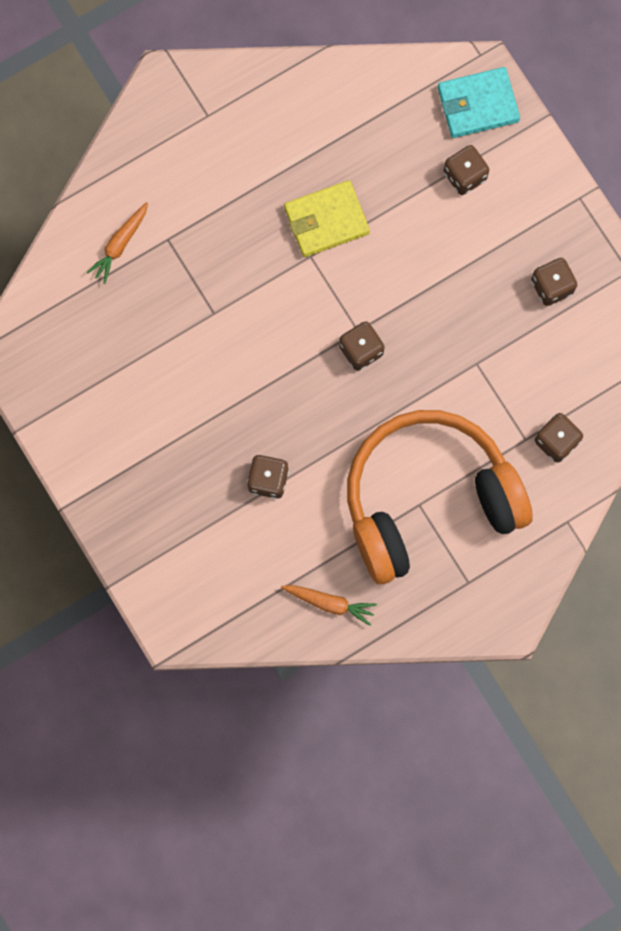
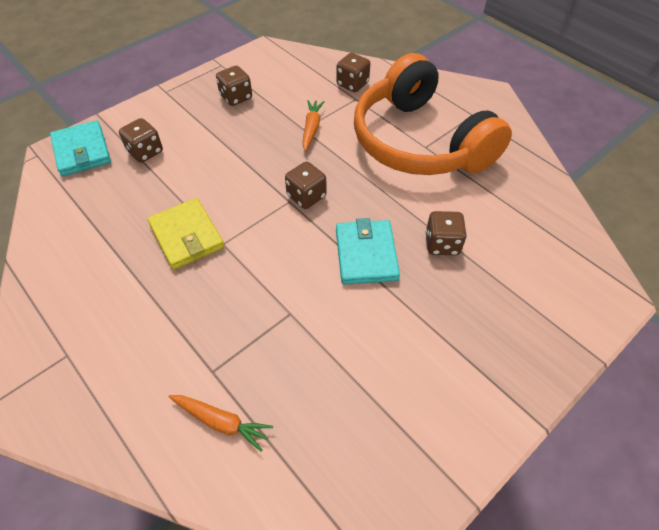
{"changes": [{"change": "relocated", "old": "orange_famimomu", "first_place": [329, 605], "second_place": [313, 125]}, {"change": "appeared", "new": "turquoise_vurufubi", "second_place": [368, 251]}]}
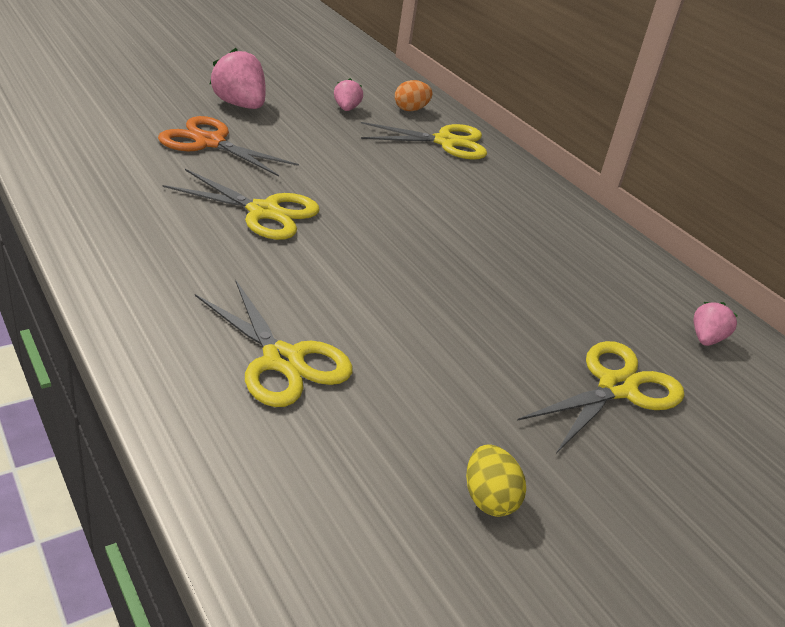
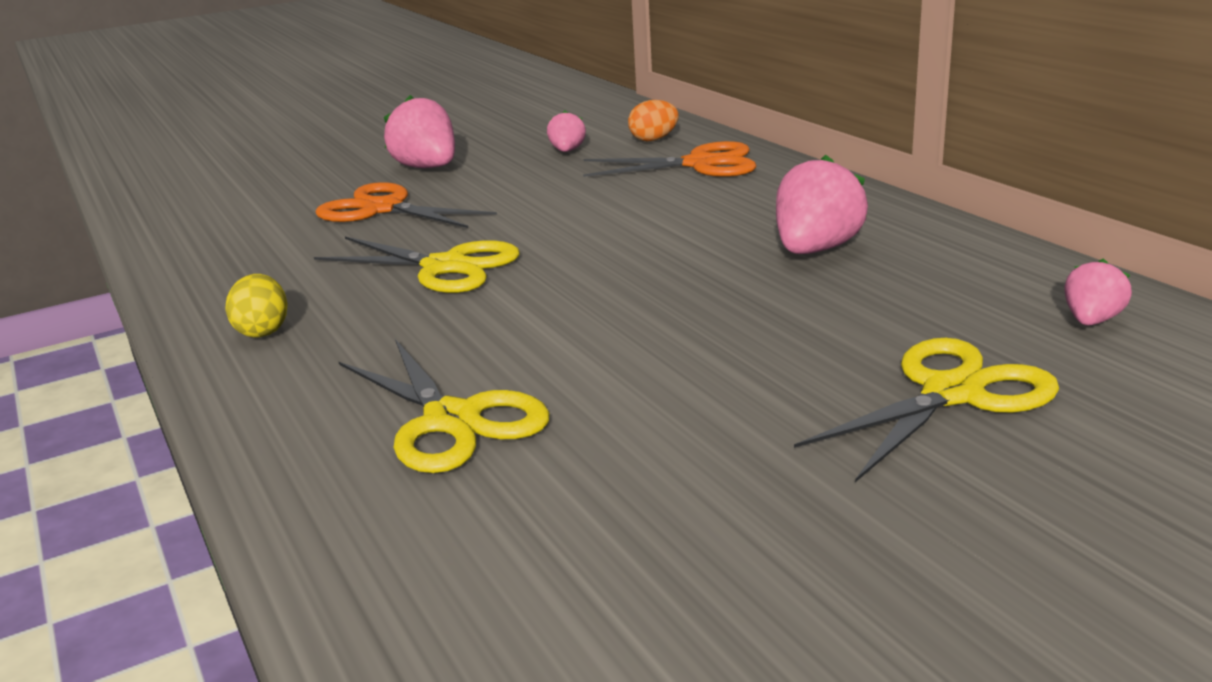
{"changes": [{"change": "colour", "old": "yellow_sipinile", "new": "orange_sipinile", "first_place": [424, 141], "second_place": [669, 159]}, {"change": "relocated", "old": "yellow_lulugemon", "first_place": [496, 480], "second_place": [256, 305]}, {"change": "appeared", "new": "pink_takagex", "second_place": [822, 204]}]}
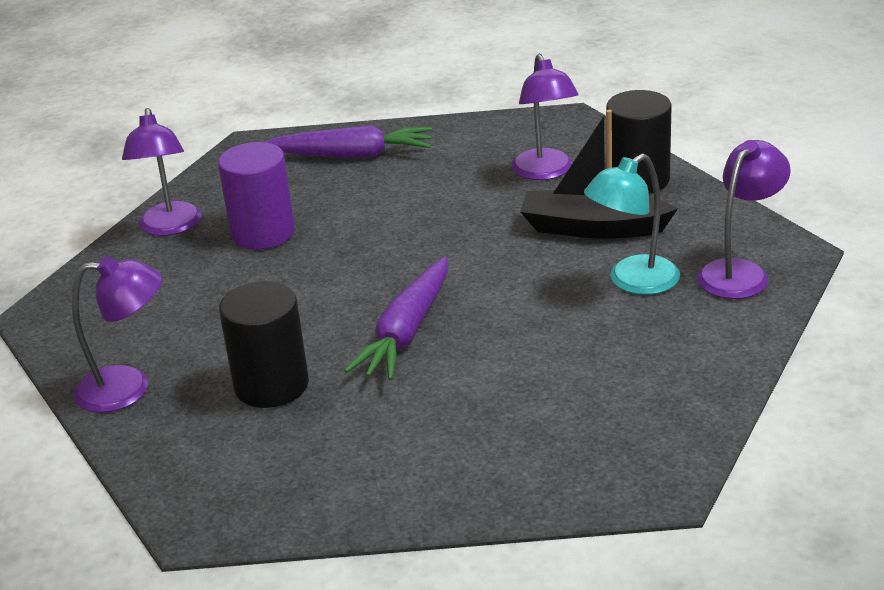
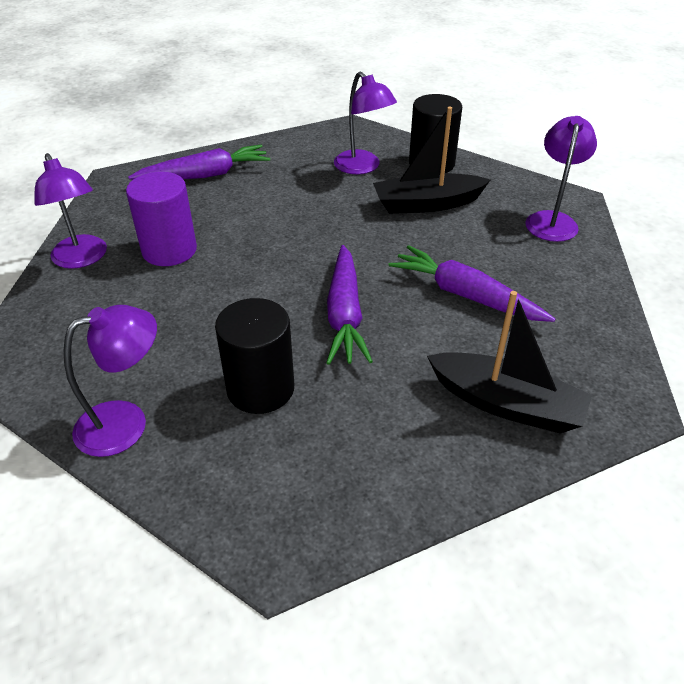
{"changes": [{"change": "missing", "old": "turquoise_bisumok", "first_place": [632, 224]}, {"change": "appeared", "new": "purple_famimomu", "second_place": [472, 283]}, {"change": "appeared", "new": "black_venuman", "second_place": [509, 362]}]}
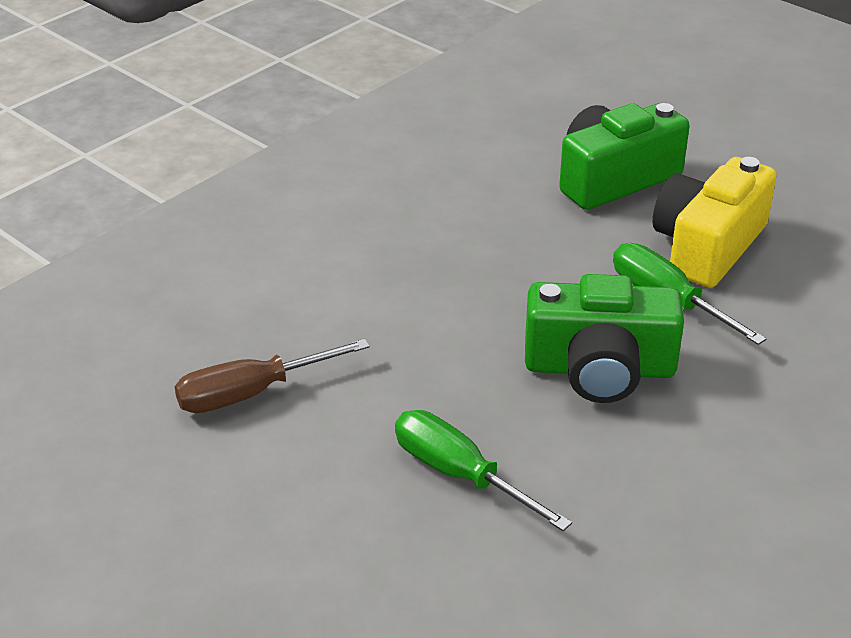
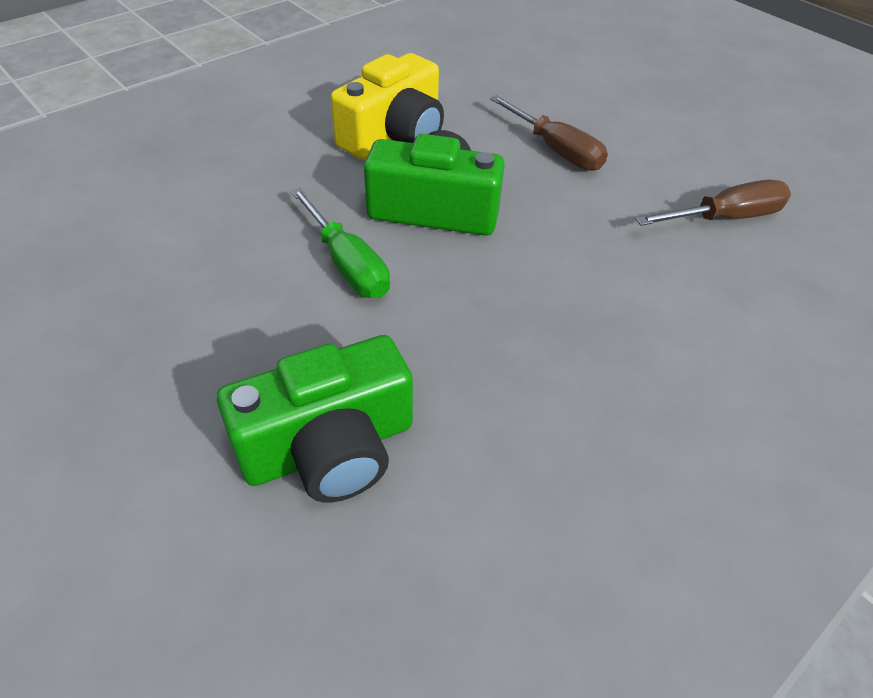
{"changes": [{"change": "colour", "old": "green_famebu", "new": "brown_famebu", "first_place": [483, 470], "second_place": [549, 133]}, {"change": "relocated", "old": "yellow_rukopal", "first_place": [715, 222], "second_place": [387, 106]}]}
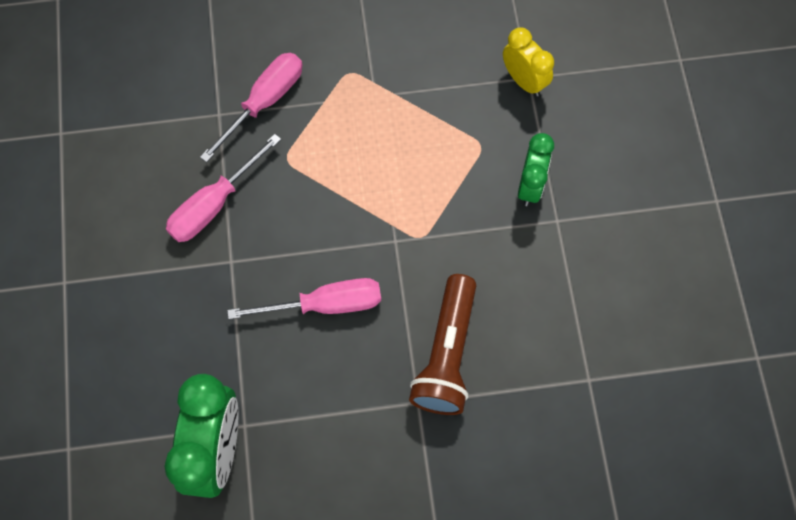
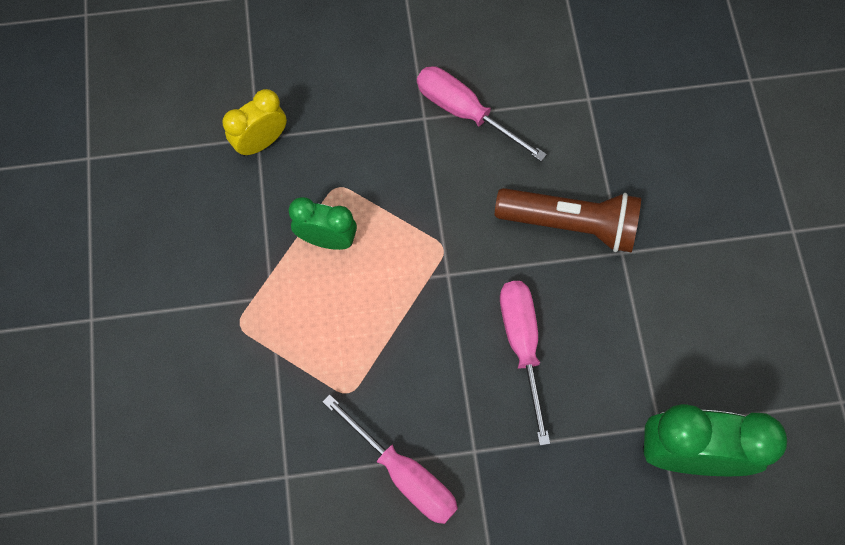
{"changes": [{"change": "relocated", "old": "pink_famebu", "first_place": [251, 107], "second_place": [482, 113]}, {"change": "relocated", "old": "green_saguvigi", "first_place": [536, 169], "second_place": [323, 223]}]}
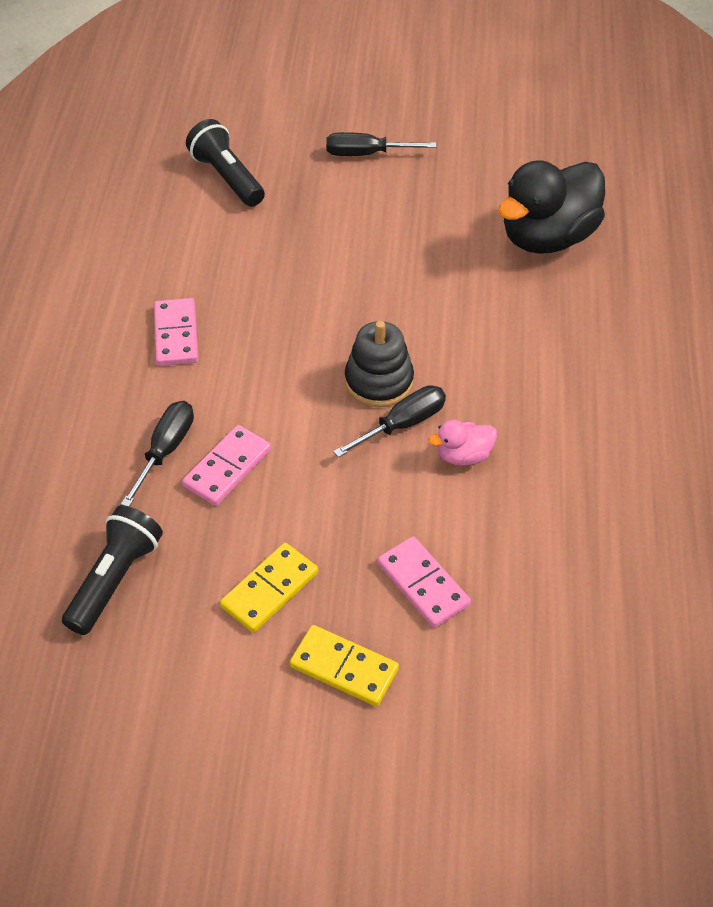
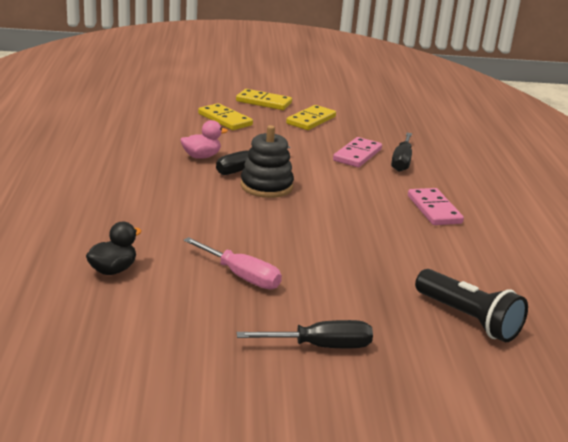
{"changes": [{"change": "missing", "old": "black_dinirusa", "first_place": [112, 570]}, {"change": "colour", "old": "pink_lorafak", "new": "yellow_lorafak", "first_place": [424, 582], "second_place": [225, 116]}, {"change": "size", "old": "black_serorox", "first_place": [551, 207], "second_place": [113, 248], "factor": 0.46}, {"change": "appeared", "new": "pink_famebu", "second_place": [233, 263]}]}
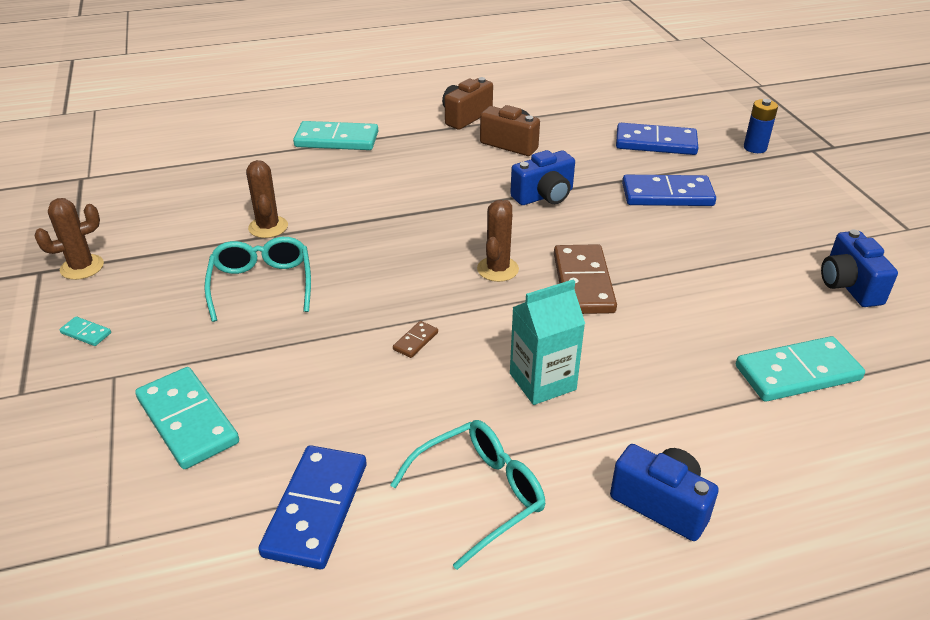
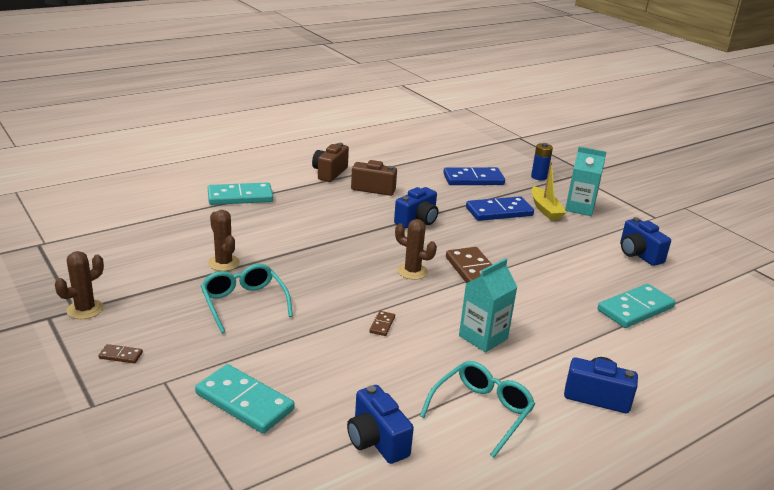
{"changes": [{"change": "colour", "old": "turquoise_lorafak", "new": "brown_lorafak", "first_place": [85, 331], "second_place": [120, 354]}, {"change": "exchanged", "old": "blue_lorafak", "new": "blue_rukopal", "first_place": [312, 507], "second_place": [380, 424]}, {"change": "spun", "old": "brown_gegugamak", "first_place": [498, 241], "second_place": [416, 249], "degrees": -60}, {"change": "appeared", "new": "yellow_venuman", "second_place": [549, 191]}, {"change": "appeared", "new": "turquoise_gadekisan", "second_place": [585, 181]}]}
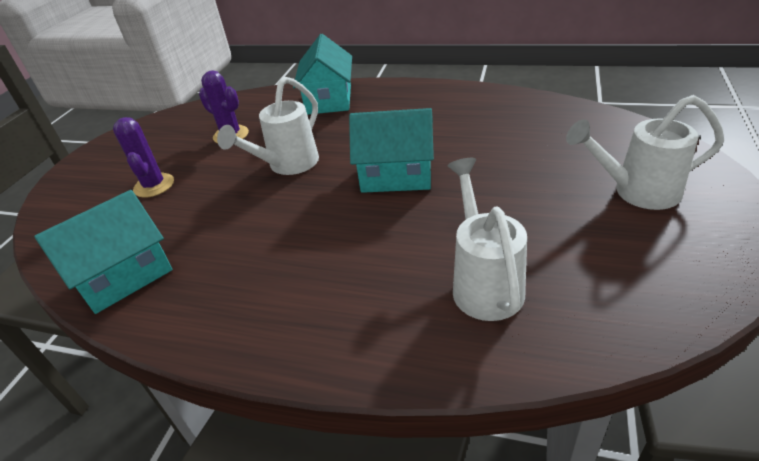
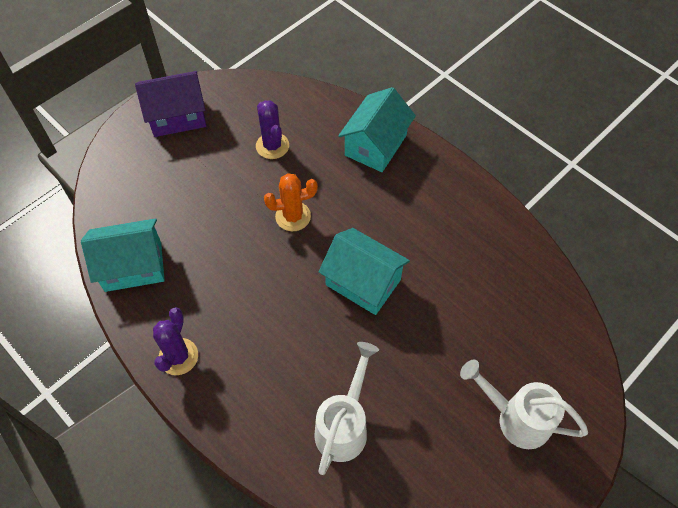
{"changes": [{"change": "relocated", "old": "purple_gegugamak", "first_place": [143, 157], "second_place": [175, 341]}, {"change": "exchanged", "old": "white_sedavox", "new": "orange_gegugamak", "first_place": [268, 125], "second_place": [291, 202]}, {"change": "appeared", "new": "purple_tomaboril", "second_place": [170, 104]}]}
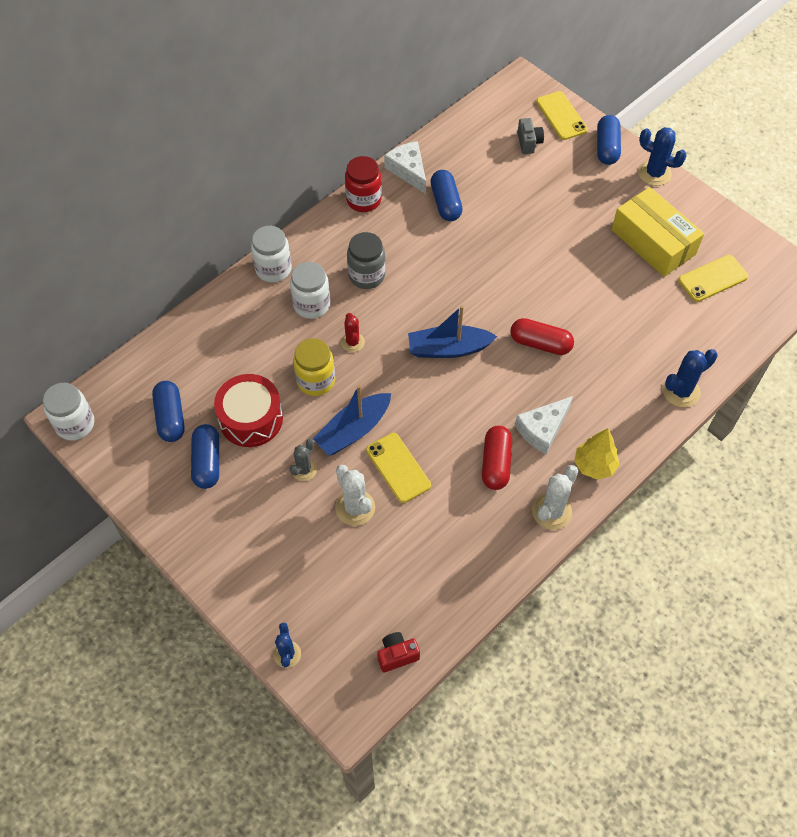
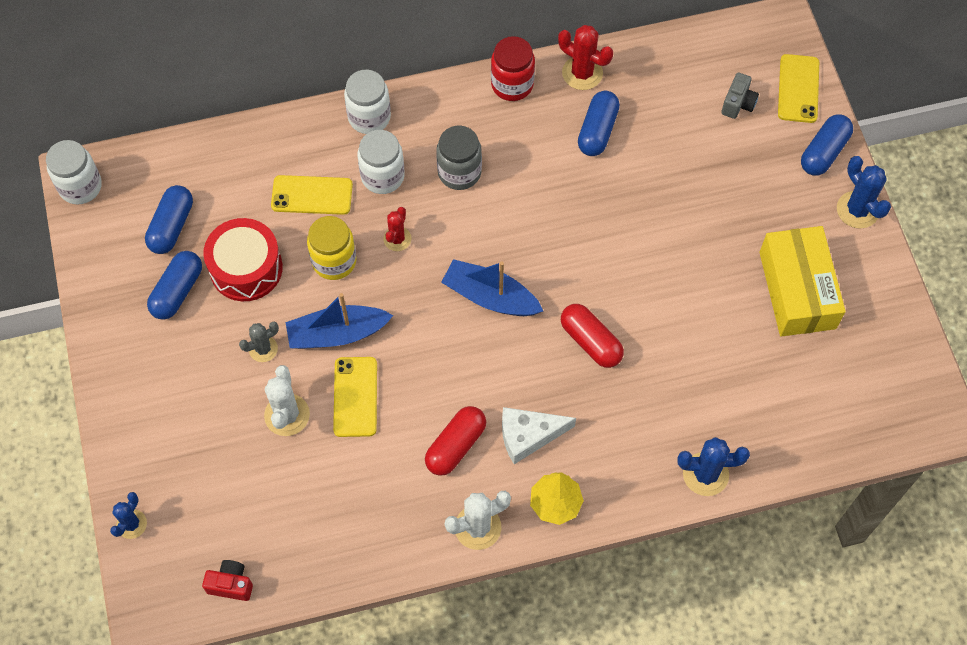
{"changes": [{"change": "exchanged", "old": "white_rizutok", "new": "red_gegugamak", "first_place": [405, 167], "second_place": [585, 57]}, {"change": "relocated", "old": "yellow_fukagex", "first_place": [713, 278], "second_place": [312, 195]}]}
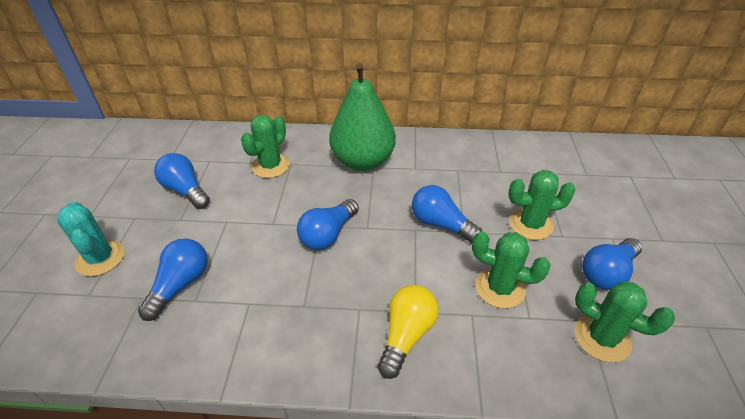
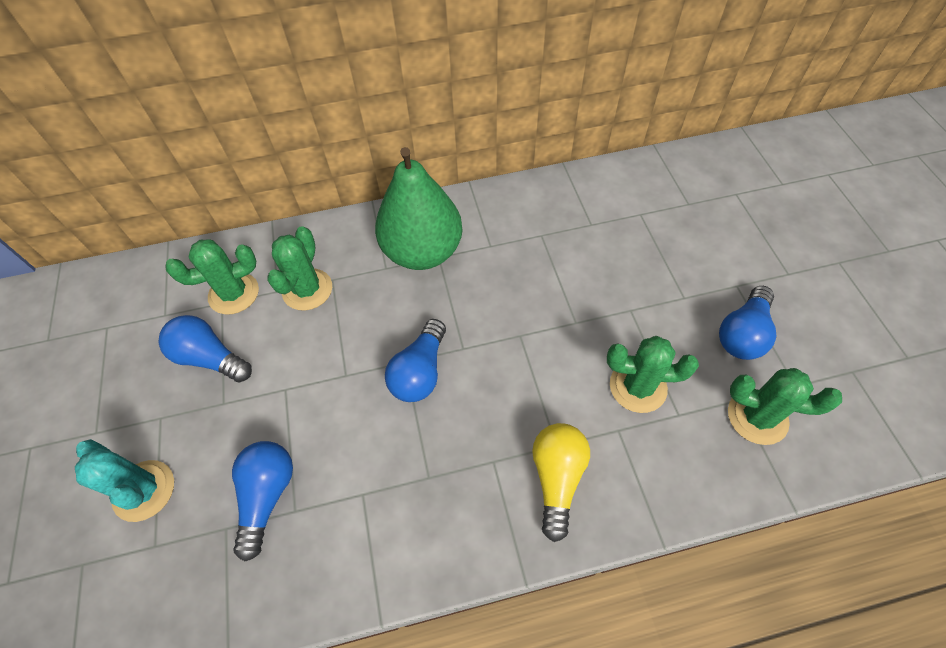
{"changes": [{"change": "missing", "old": "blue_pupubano", "first_place": [447, 214]}, {"change": "relocated", "old": "green_gegugamak", "first_place": [542, 205], "second_place": [212, 276]}]}
